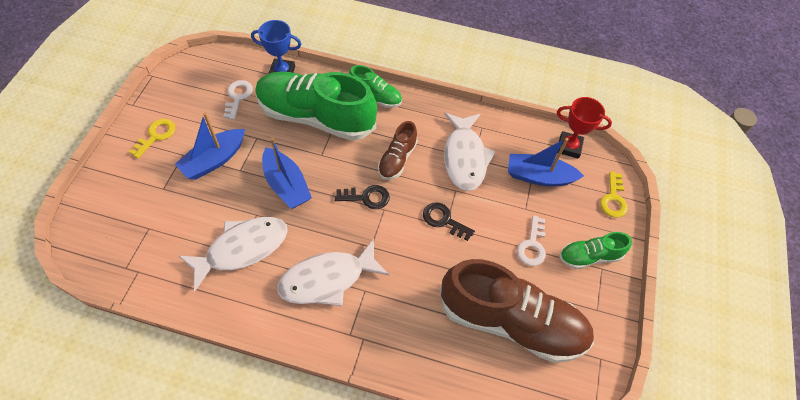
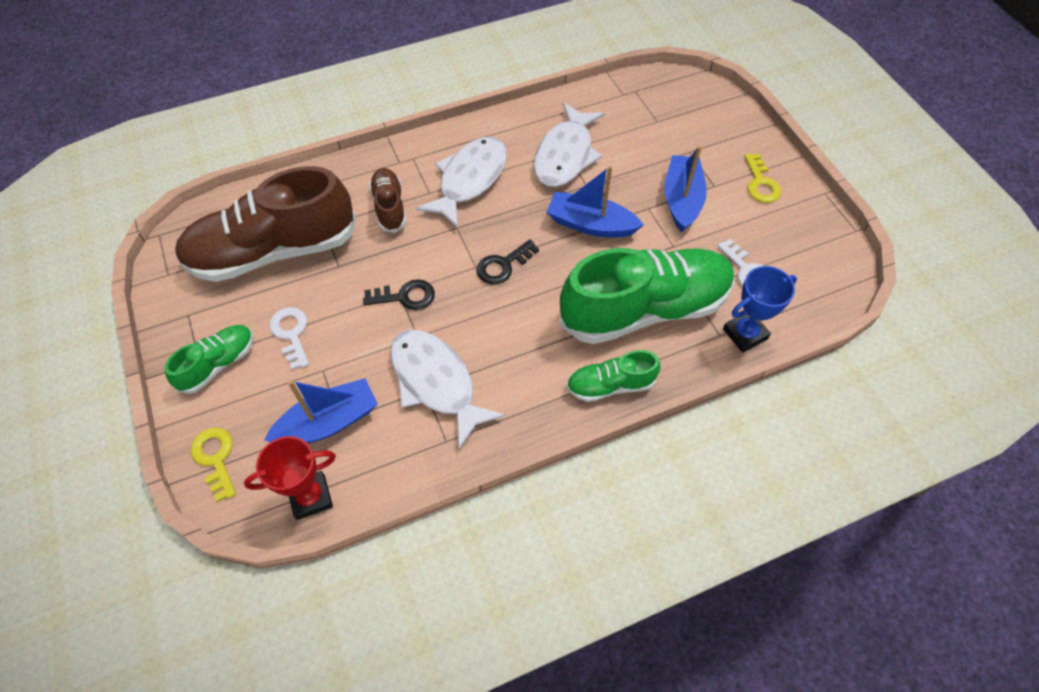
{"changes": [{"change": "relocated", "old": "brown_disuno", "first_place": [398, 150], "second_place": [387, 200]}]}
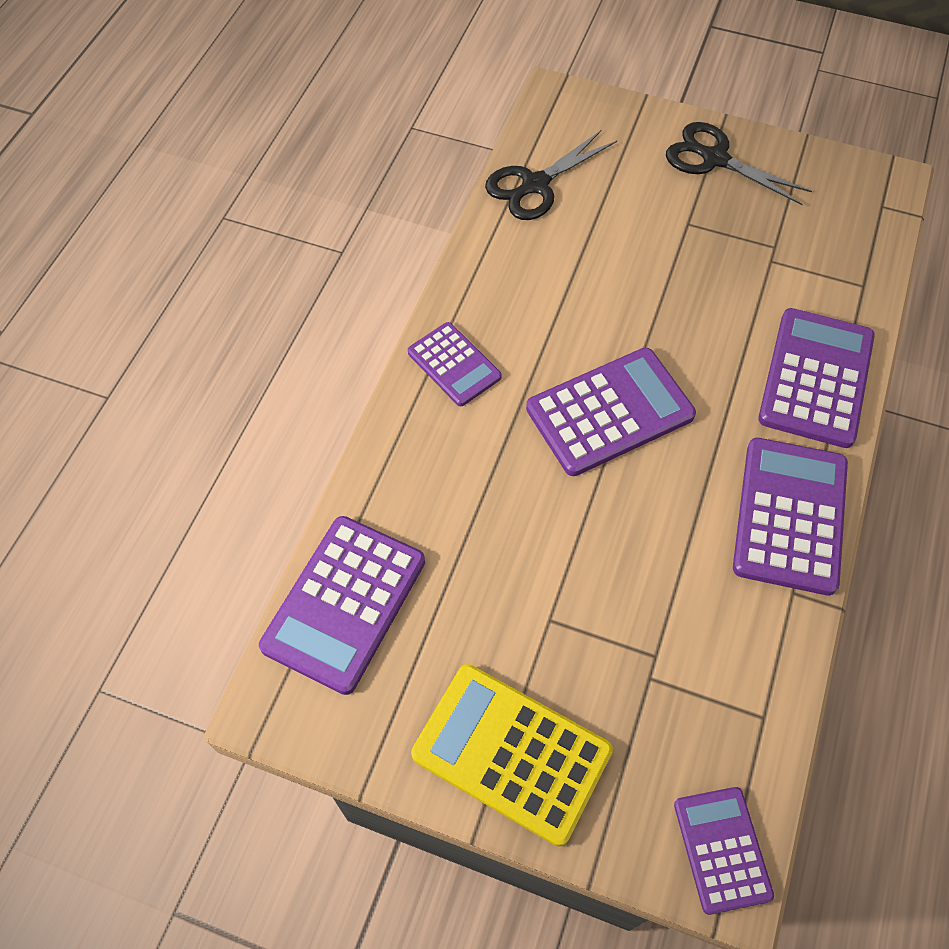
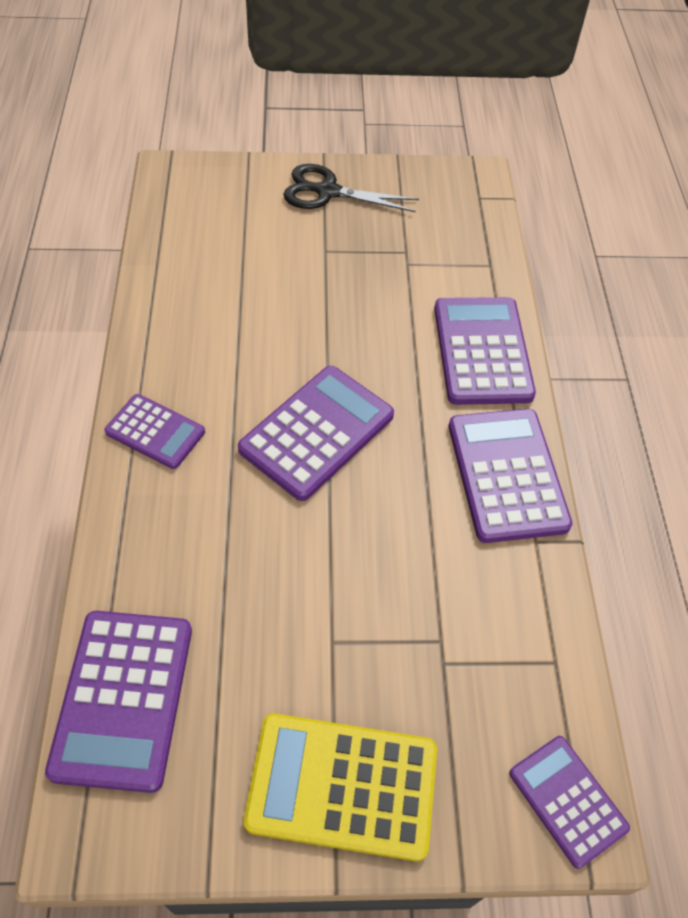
{"changes": [{"change": "missing", "old": "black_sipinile", "first_place": [551, 175]}]}
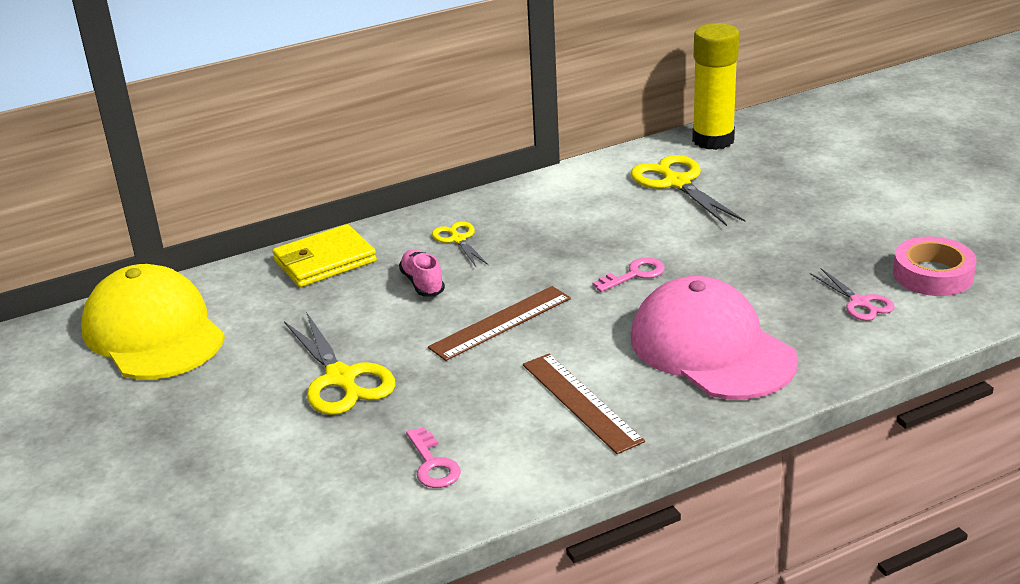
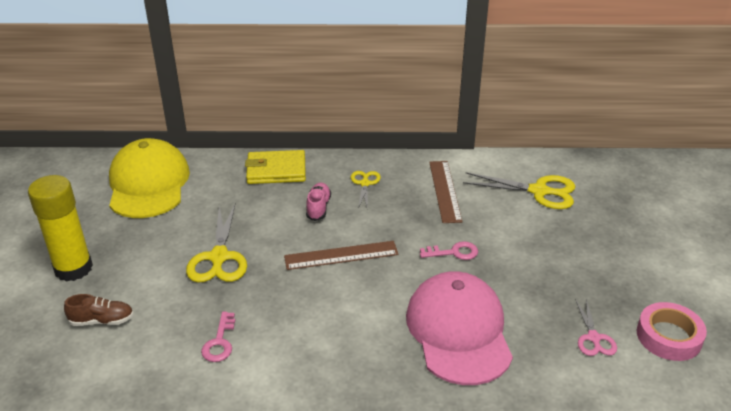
{"changes": [{"change": "relocated", "old": "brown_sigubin", "first_place": [584, 404], "second_place": [446, 192]}, {"change": "spun", "old": "yellow_sipinile", "first_place": [688, 190], "second_place": [519, 190], "degrees": 105}, {"change": "relocated", "old": "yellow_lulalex", "first_place": [715, 86], "second_place": [60, 228]}, {"change": "appeared", "new": "brown_disuno", "second_place": [99, 310]}]}
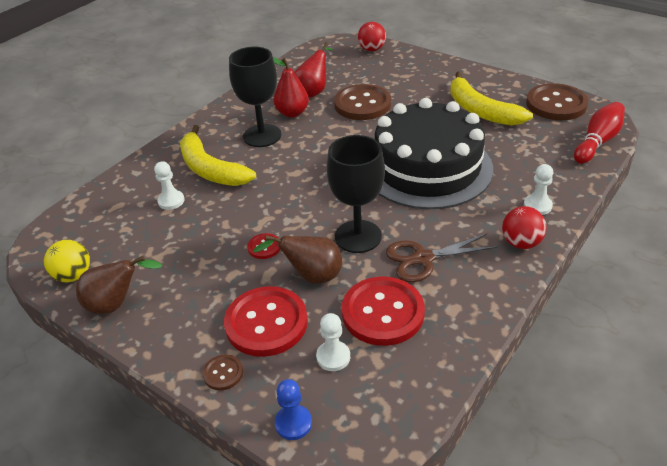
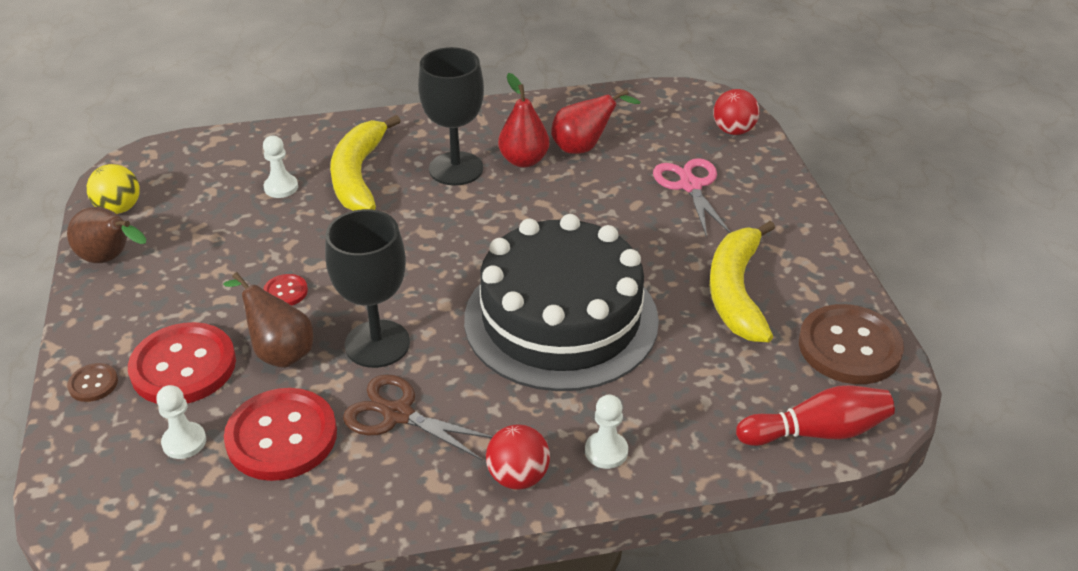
{"changes": [{"change": "missing", "old": "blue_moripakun", "first_place": [293, 409]}, {"change": "missing", "old": "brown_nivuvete", "first_place": [362, 102]}, {"change": "appeared", "new": "pink_sipinile", "second_place": [692, 198]}]}
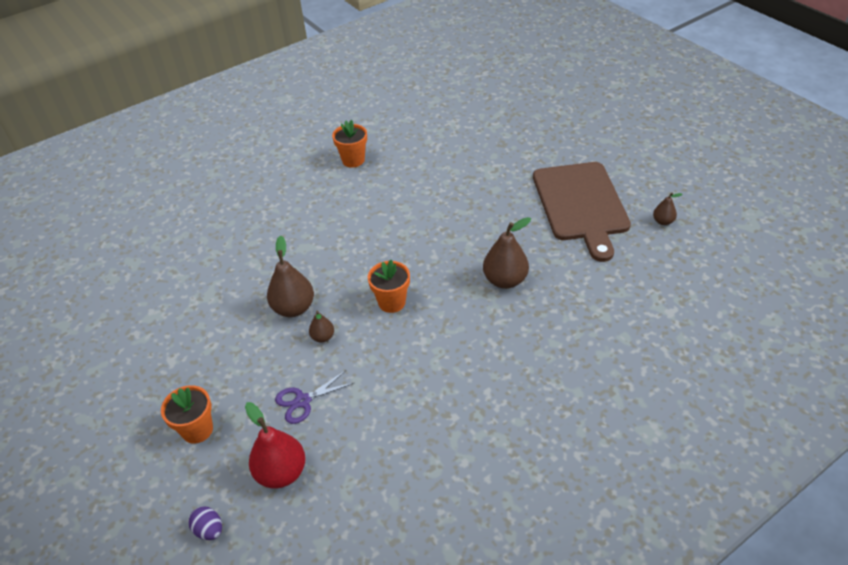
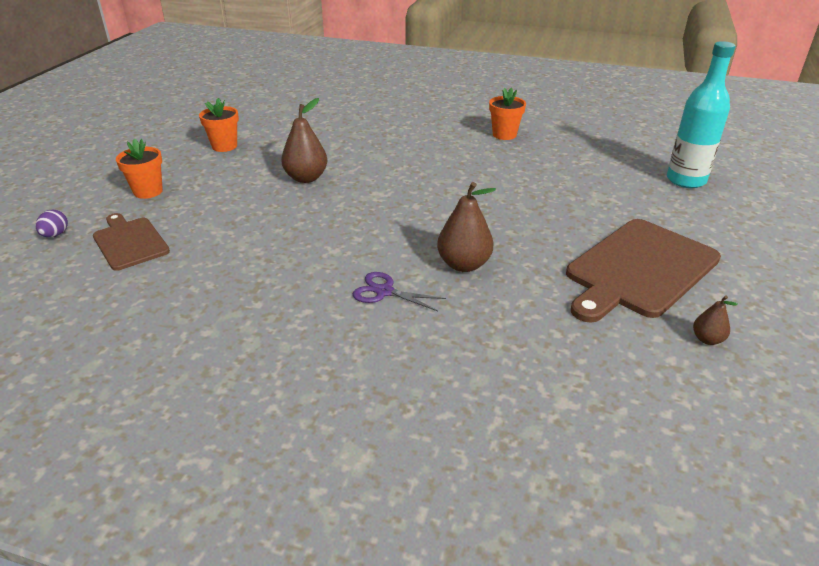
{"changes": [{"change": "exchanged", "old": "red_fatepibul", "new": "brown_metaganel", "first_place": [275, 445], "second_place": [131, 242]}, {"change": "relocated", "old": "purple_sipinile", "first_place": [314, 397], "second_place": [399, 291]}, {"change": "missing", "old": "brown_fatepibul", "first_place": [321, 326]}, {"change": "relocated", "old": "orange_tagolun", "first_place": [389, 286], "second_place": [219, 125]}, {"change": "appeared", "new": "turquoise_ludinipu", "second_place": [701, 114]}]}
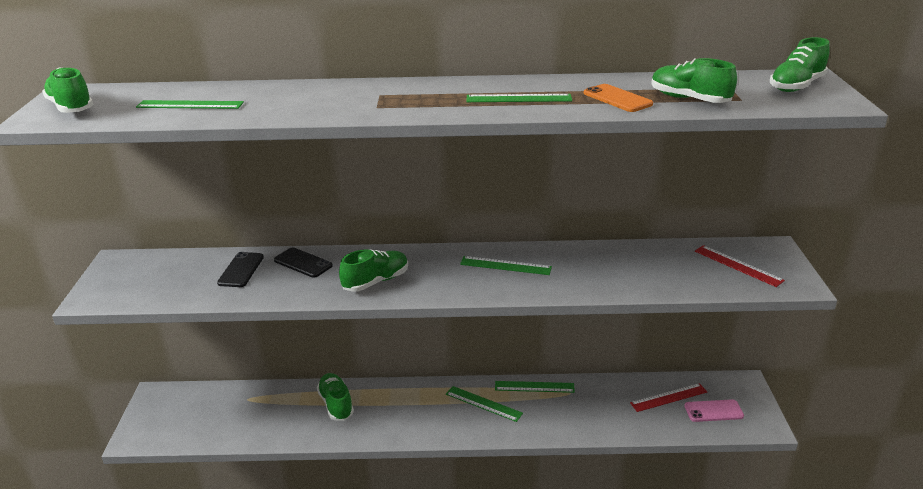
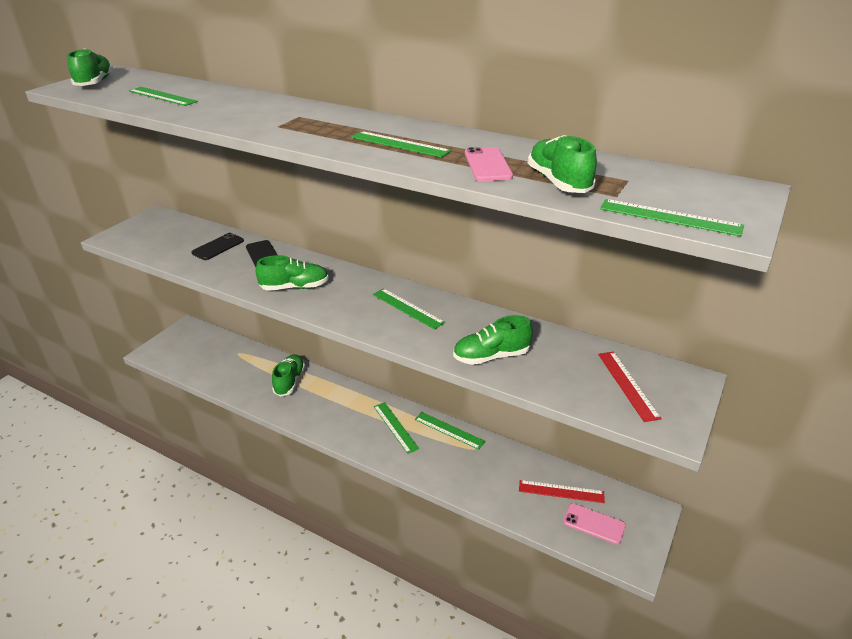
{"changes": [{"change": "colour", "old": "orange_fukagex", "new": "pink_fukagex", "first_place": [618, 98], "second_place": [489, 164]}, {"change": "relocated", "old": "green_disuno", "first_place": [800, 64], "second_place": [493, 340]}, {"change": "appeared", "new": "green_sigubin", "second_place": [672, 217]}]}
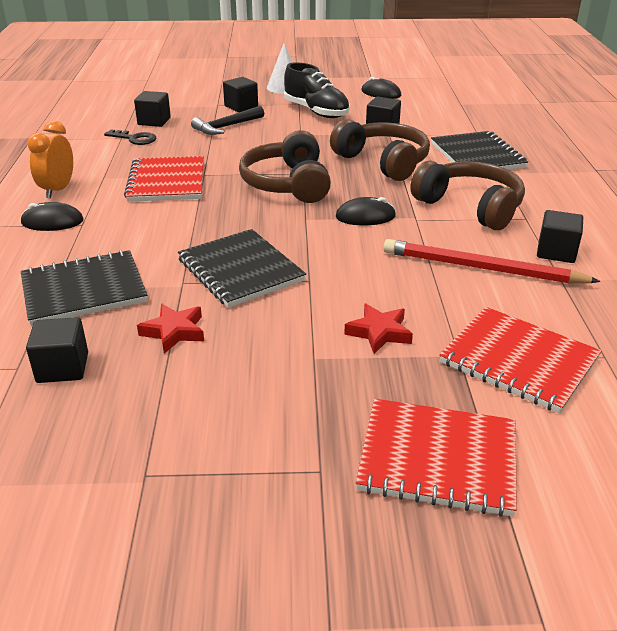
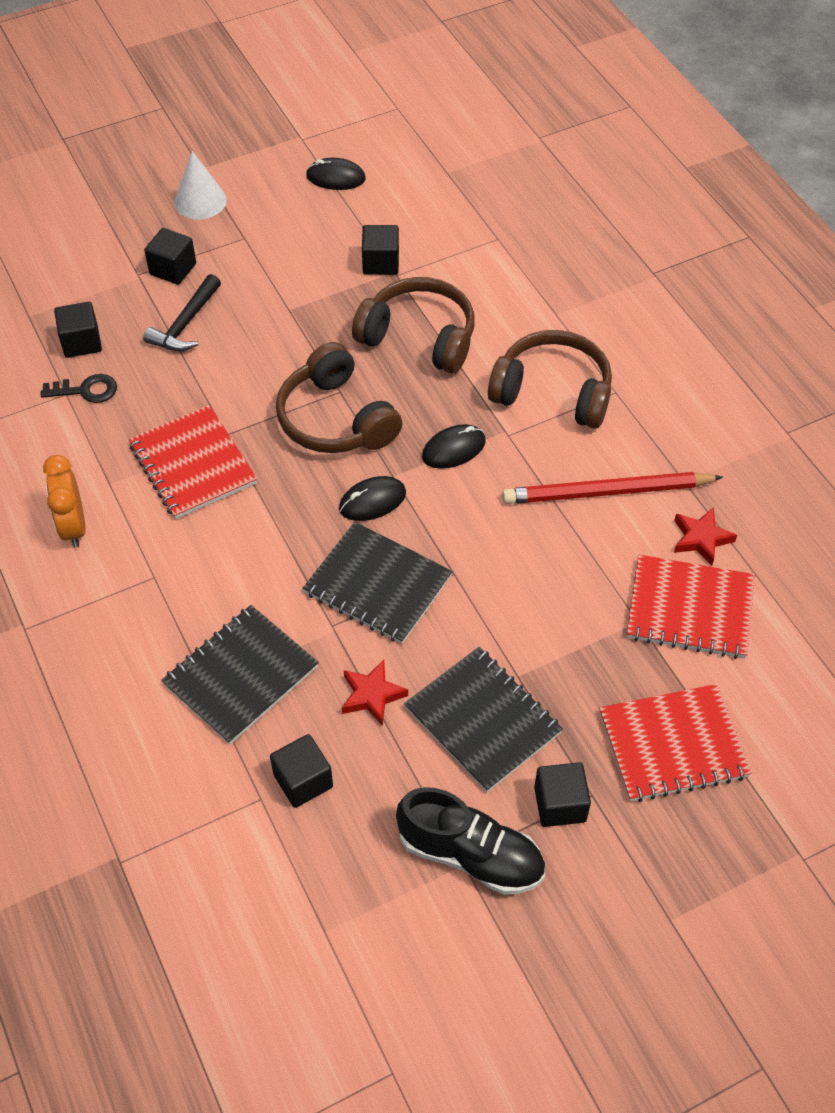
{"changes": [{"change": "relocated", "old": "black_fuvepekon", "first_place": [51, 216], "second_place": [372, 498]}, {"change": "relocated", "old": "black_disuno", "first_place": [317, 90], "second_place": [470, 841]}, {"change": "relocated", "old": "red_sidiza", "first_place": [378, 329], "second_place": [705, 536]}, {"change": "relocated", "old": "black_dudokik", "first_place": [479, 150], "second_place": [483, 719]}, {"change": "relocated", "old": "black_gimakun", "first_place": [560, 236], "second_place": [562, 794]}]}
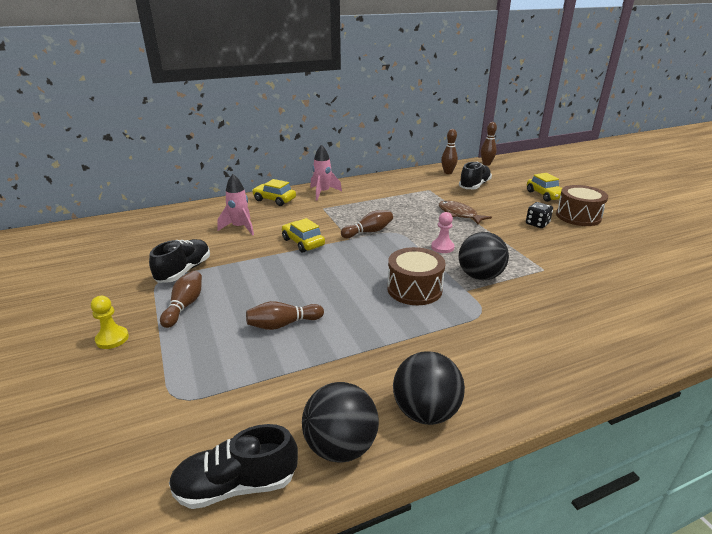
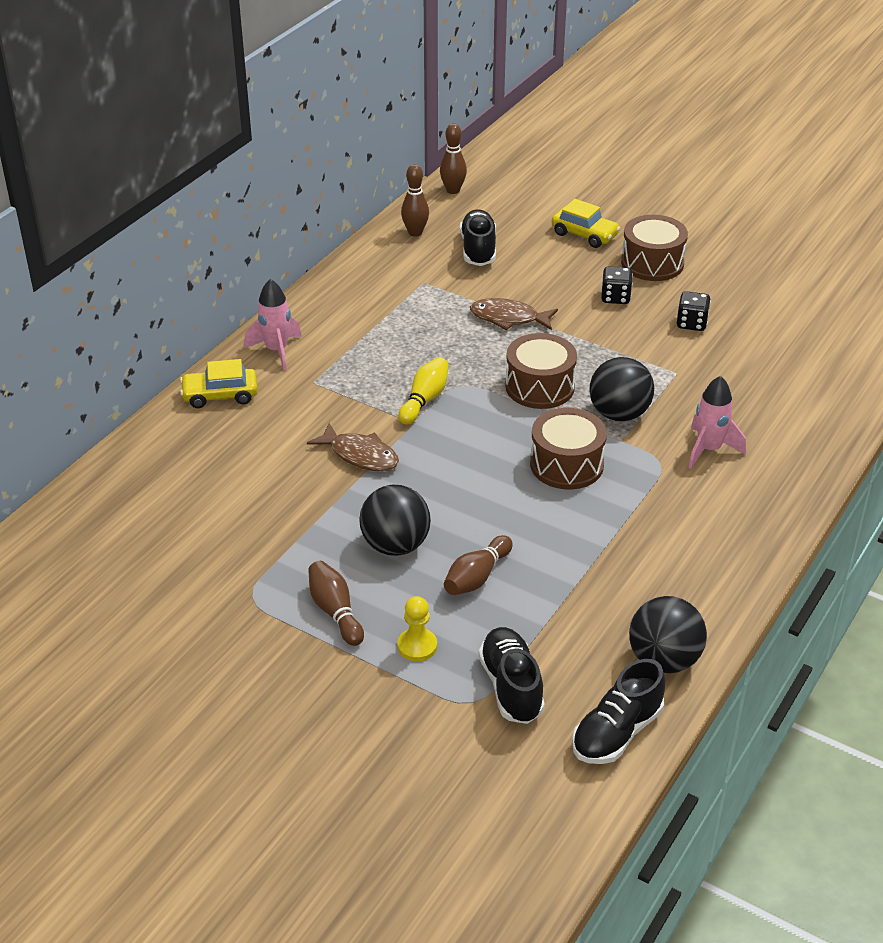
{"changes": [{"change": "relocated", "old": "yellow_moripakun", "first_place": [110, 322], "second_place": [417, 629]}, {"change": "relocated", "old": "black_disuno", "first_place": [179, 261], "second_place": [512, 675]}, {"change": "relocated", "old": "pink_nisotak", "first_place": [235, 205], "second_place": [717, 422]}, {"change": "exchanged", "old": "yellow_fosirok", "new": "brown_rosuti", "first_place": [303, 235], "second_place": [353, 447]}, {"change": "colour", "old": "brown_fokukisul", "new": "yellow_fokukisul", "first_place": [367, 224], "second_place": [423, 391]}, {"change": "relocated", "old": "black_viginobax", "first_place": [429, 388], "second_place": [395, 520]}, {"change": "exchanged", "old": "pink_moripakun", "new": "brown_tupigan", "first_place": [443, 232], "second_place": [541, 371]}, {"change": "appeared", "new": "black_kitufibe", "second_place": [694, 311]}]}
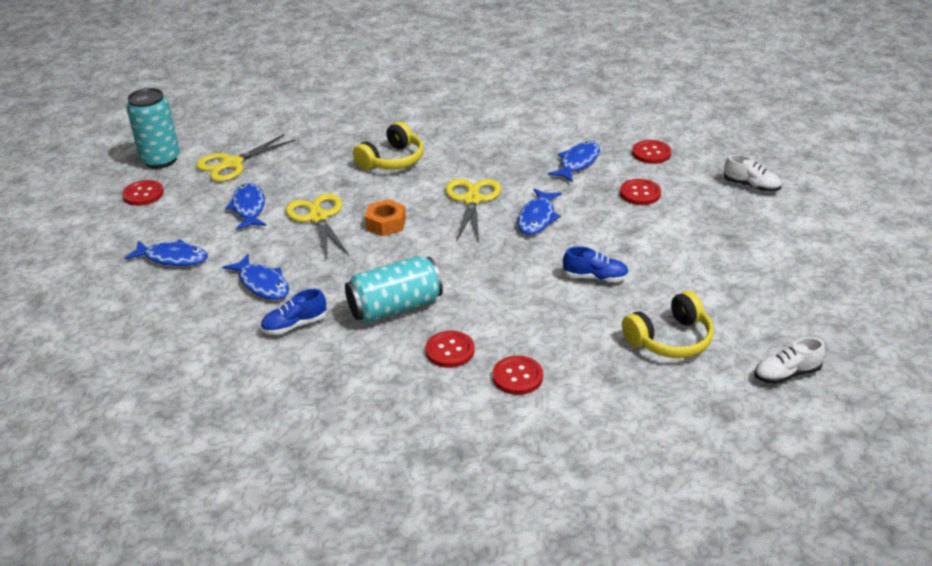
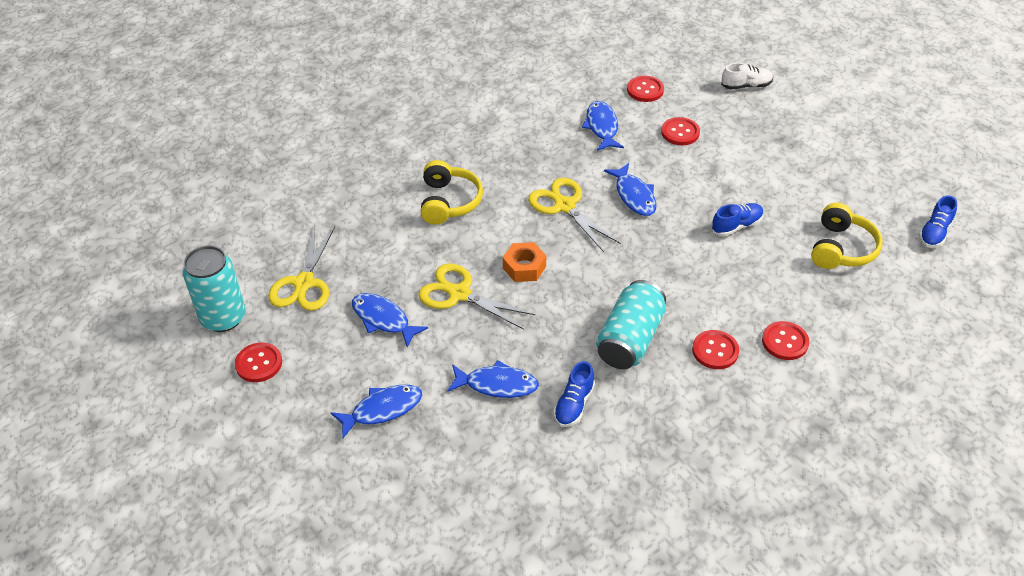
{"changes": [{"change": "colour", "old": "white_disuno", "new": "blue_disuno", "first_place": [789, 360], "second_place": [938, 221]}]}
